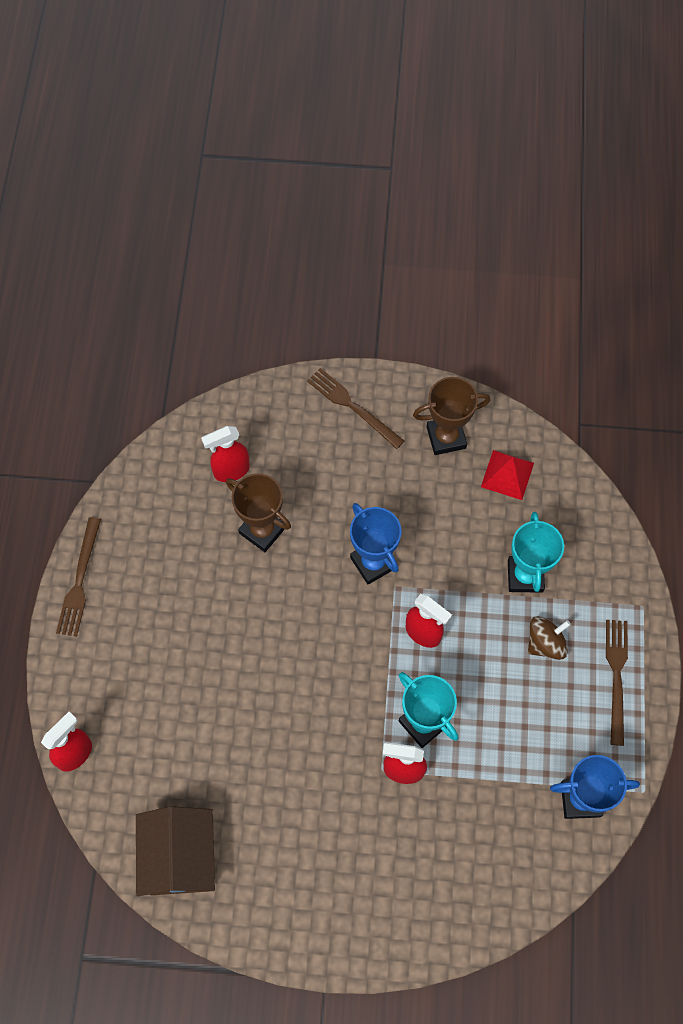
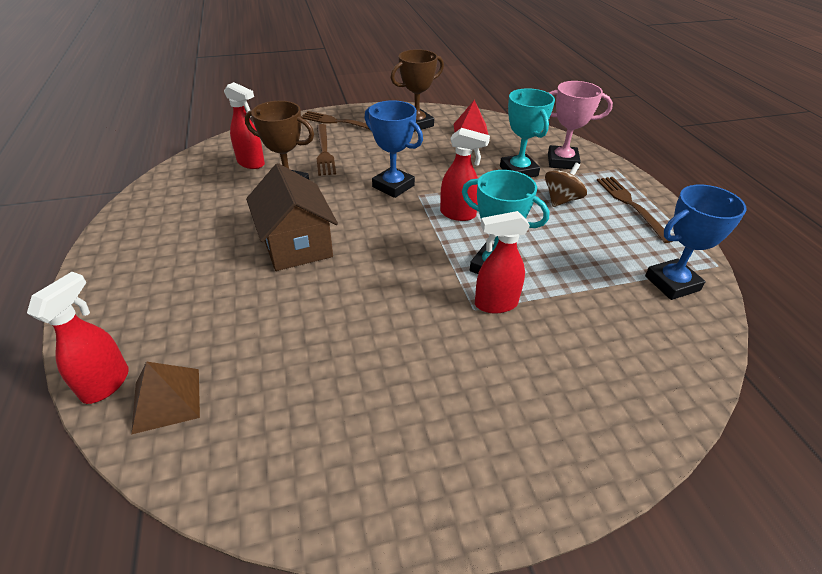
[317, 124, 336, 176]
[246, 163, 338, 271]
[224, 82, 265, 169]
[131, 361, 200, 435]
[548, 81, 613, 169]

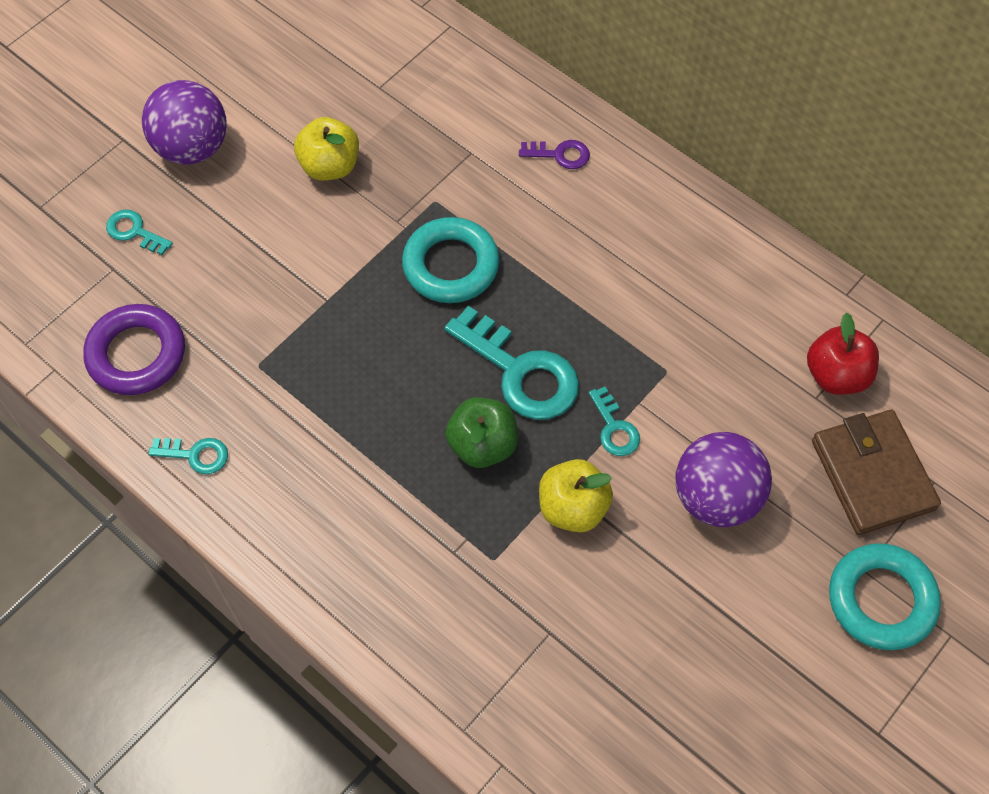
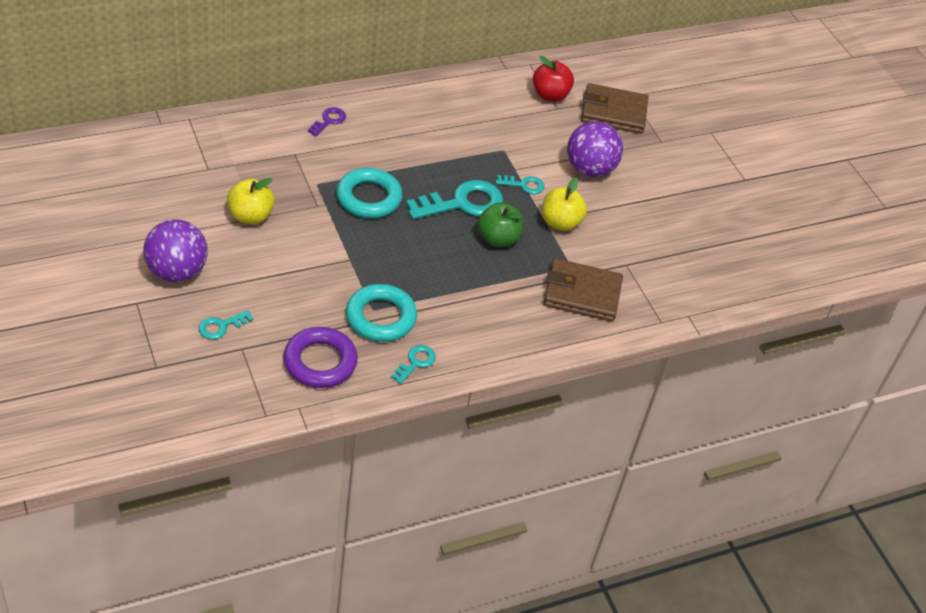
[346, 284, 417, 342]
[543, 258, 623, 322]

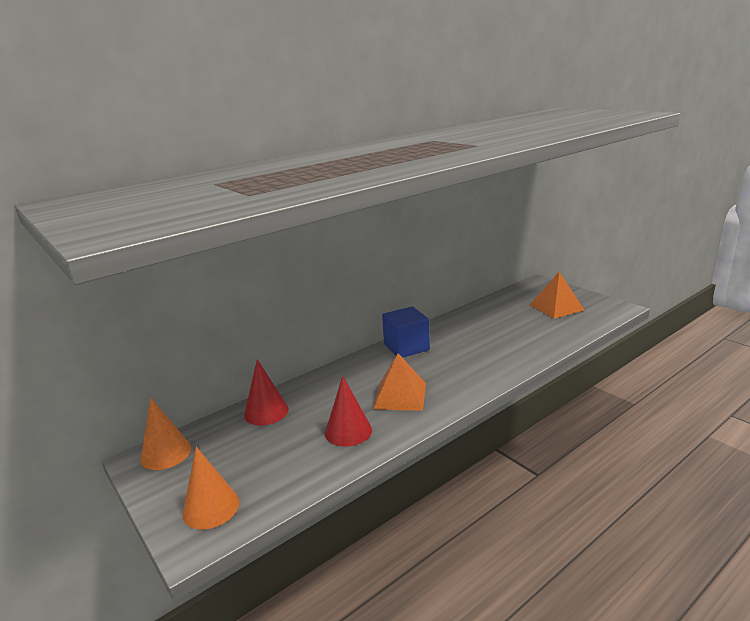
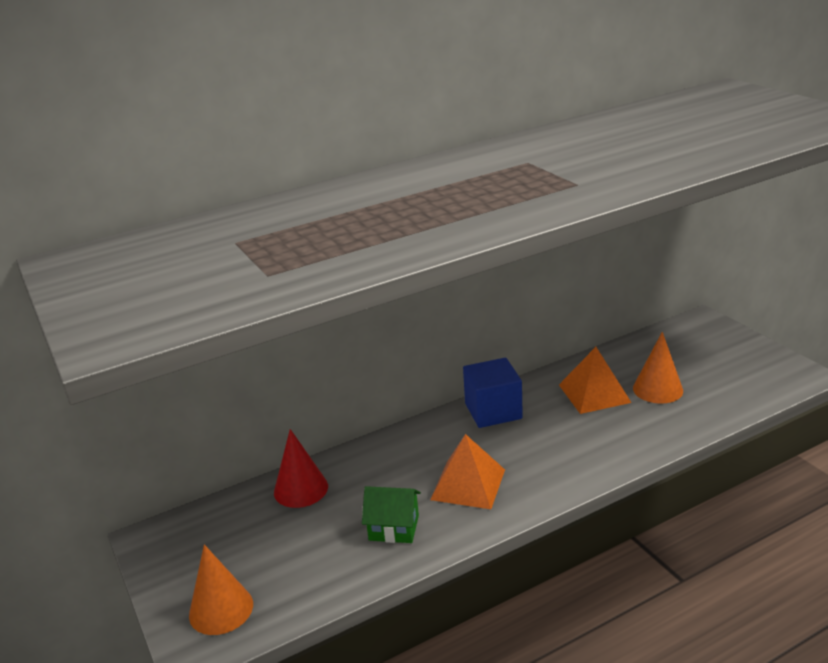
[633, 332, 683, 404]
[362, 486, 421, 543]
[559, 347, 632, 414]

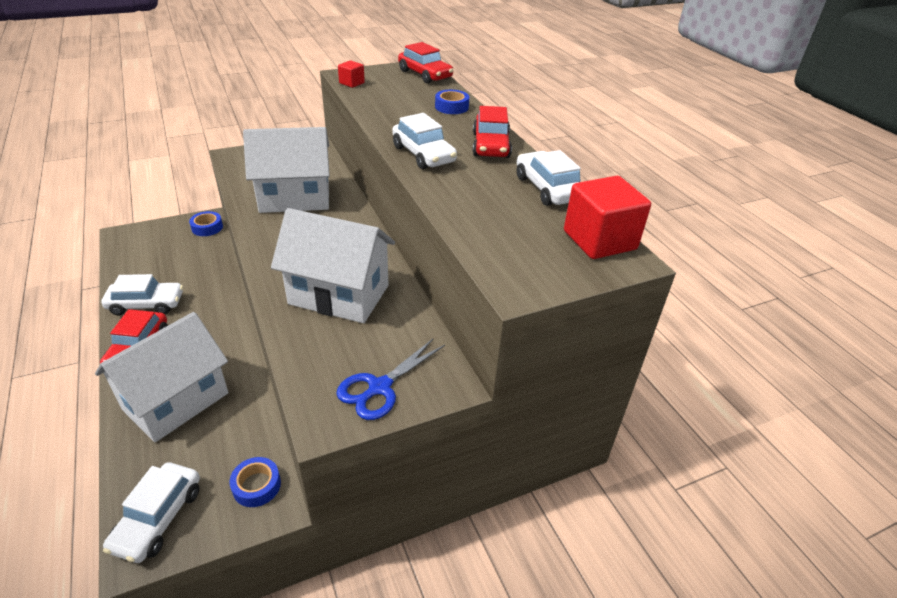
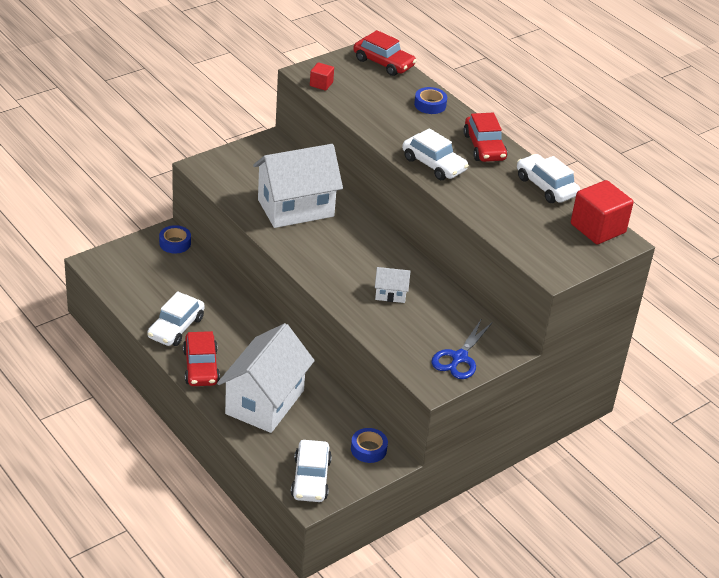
[147, 291, 205, 346]
[375, 267, 410, 303]

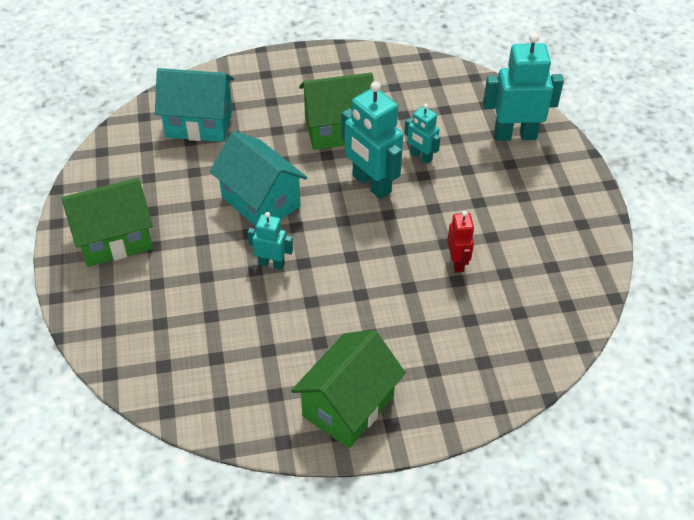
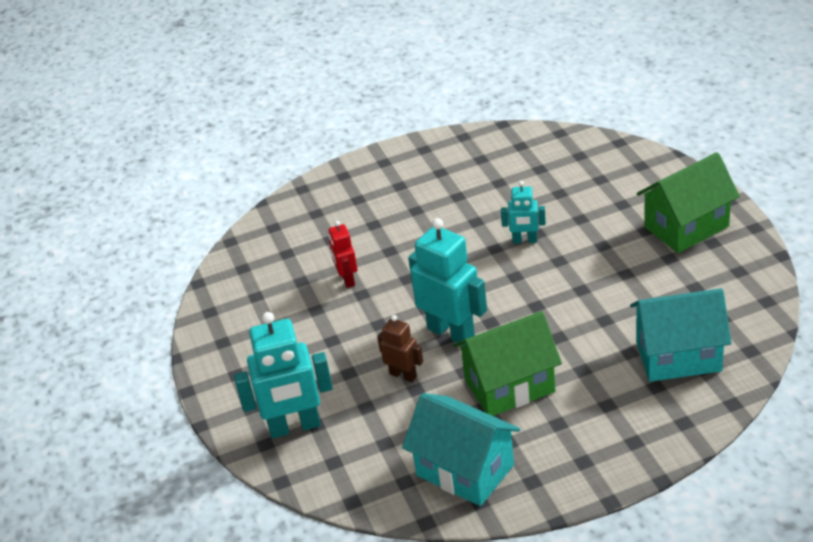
[402, 393, 520, 506]
[291, 330, 406, 448] (first image)
[377, 315, 423, 382]

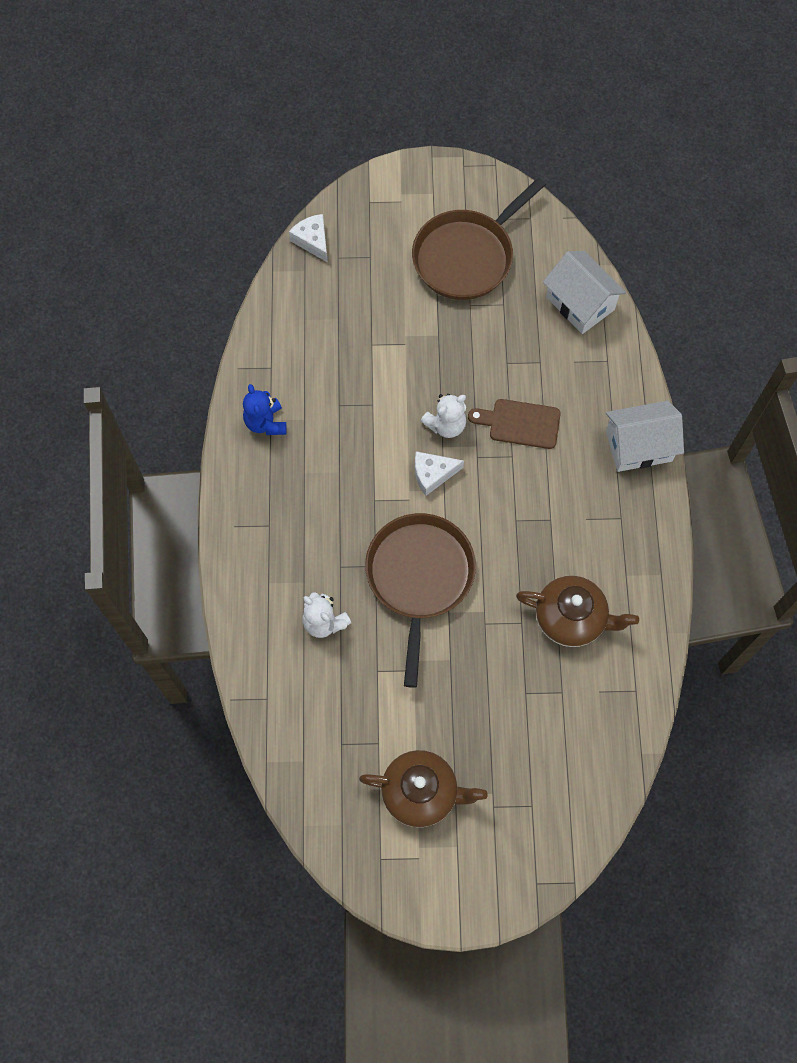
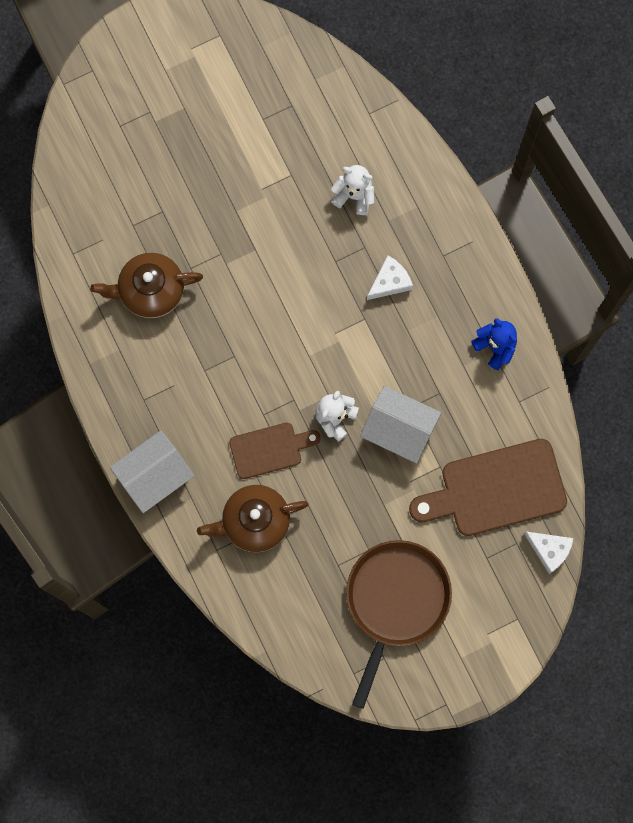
[197, 485, 308, 552]
[365, 513, 476, 688] (first image)
[367, 256, 413, 300]
[360, 386, 441, 463]
[409, 439, 567, 536]

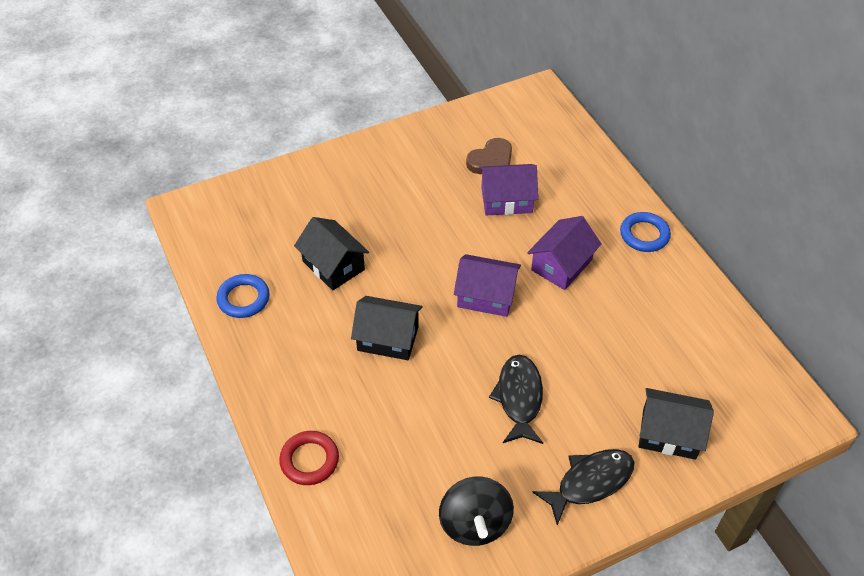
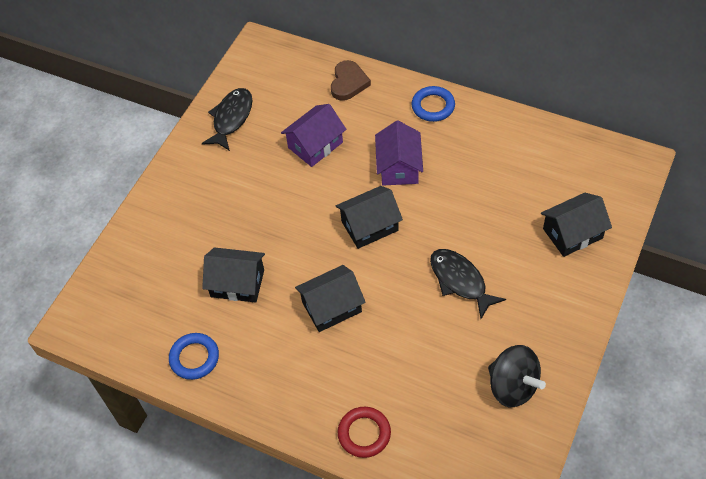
[336, 186, 403, 249]
[331, 60, 371, 101]
[202, 88, 253, 151]

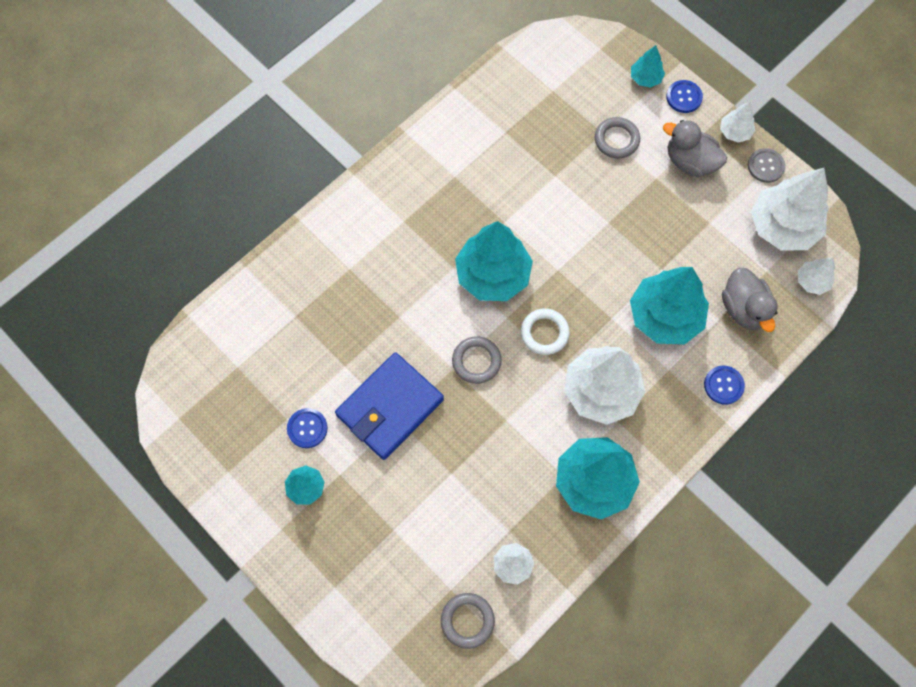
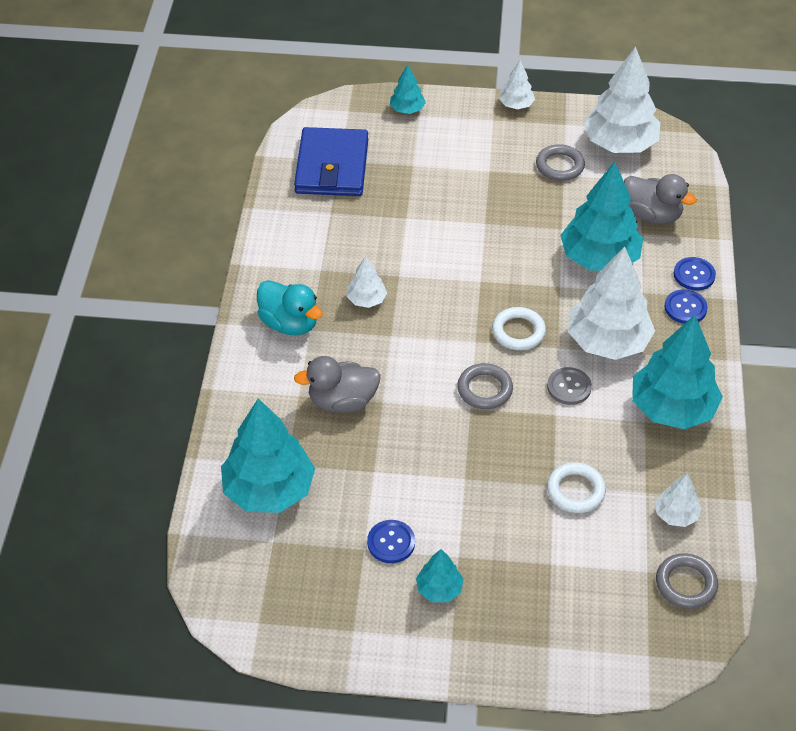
[294, 127, 368, 196]
[221, 399, 315, 513]
[536, 144, 585, 181]
[294, 356, 381, 413]
[664, 289, 708, 324]
[547, 367, 592, 405]
[347, 256, 387, 308]
[257, 280, 323, 335]
[547, 462, 606, 513]

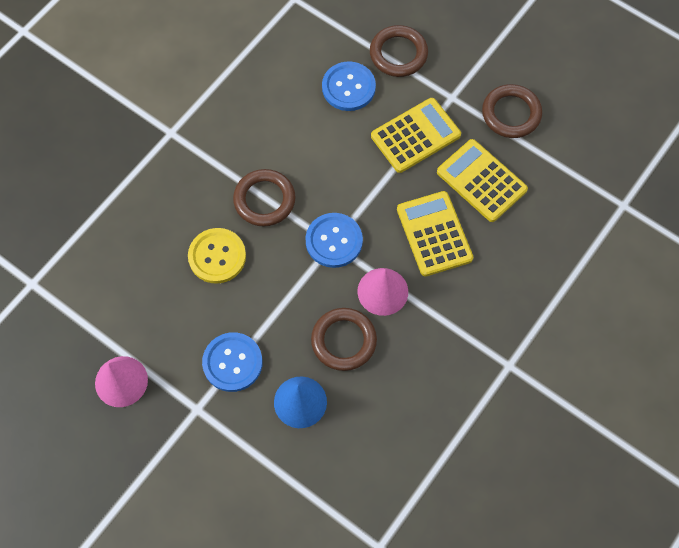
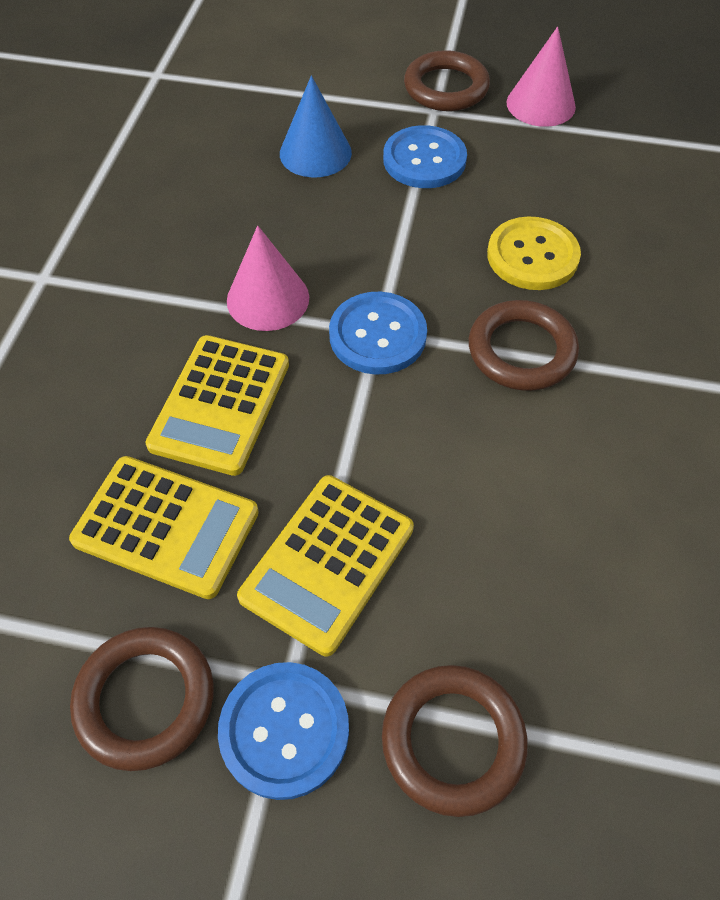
[404, 50, 490, 111]
[218, 662, 349, 800]
[145, 335, 289, 476]

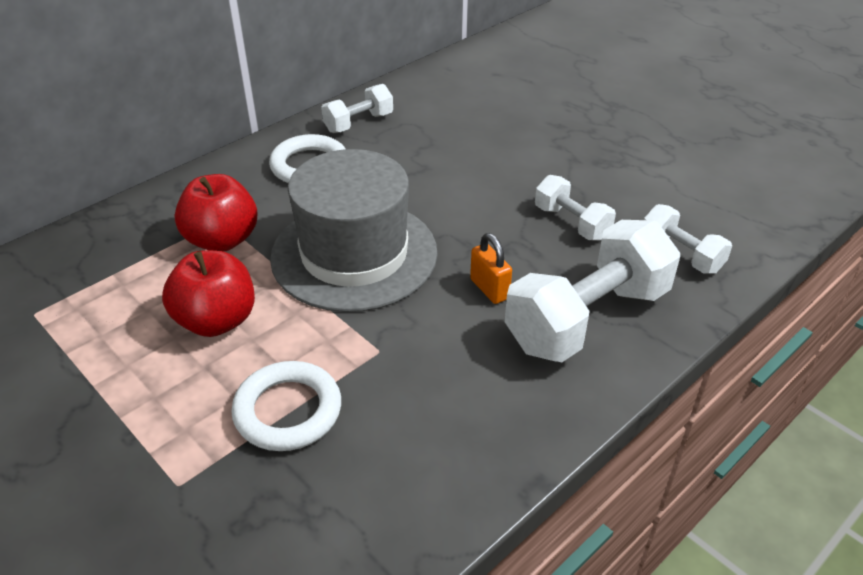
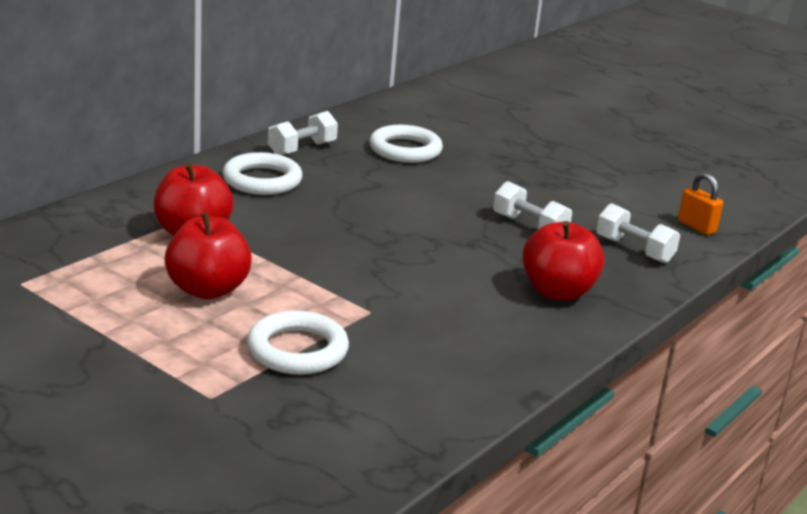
[270, 149, 438, 312] (first image)
[678, 172, 723, 235]
[522, 221, 604, 301]
[369, 125, 443, 163]

